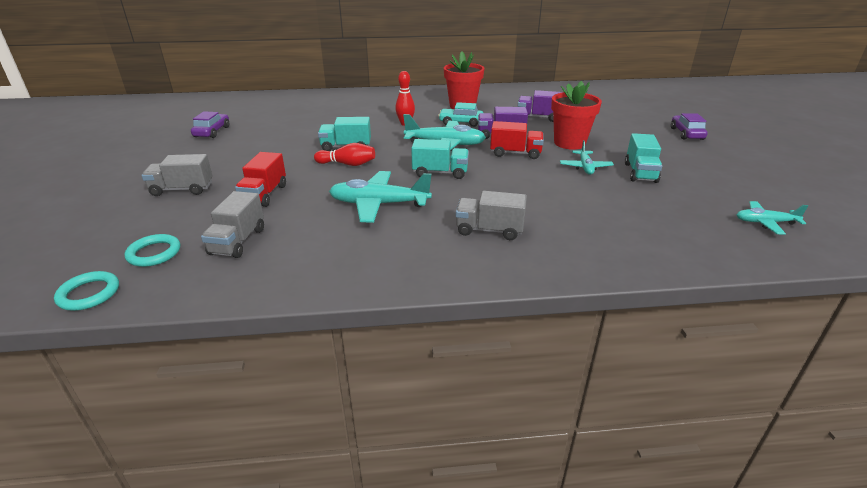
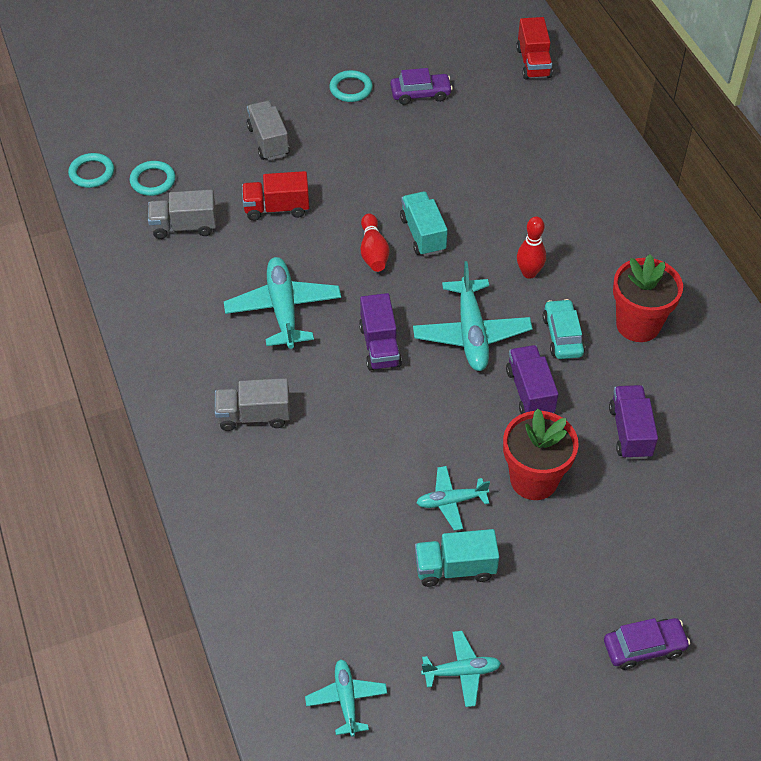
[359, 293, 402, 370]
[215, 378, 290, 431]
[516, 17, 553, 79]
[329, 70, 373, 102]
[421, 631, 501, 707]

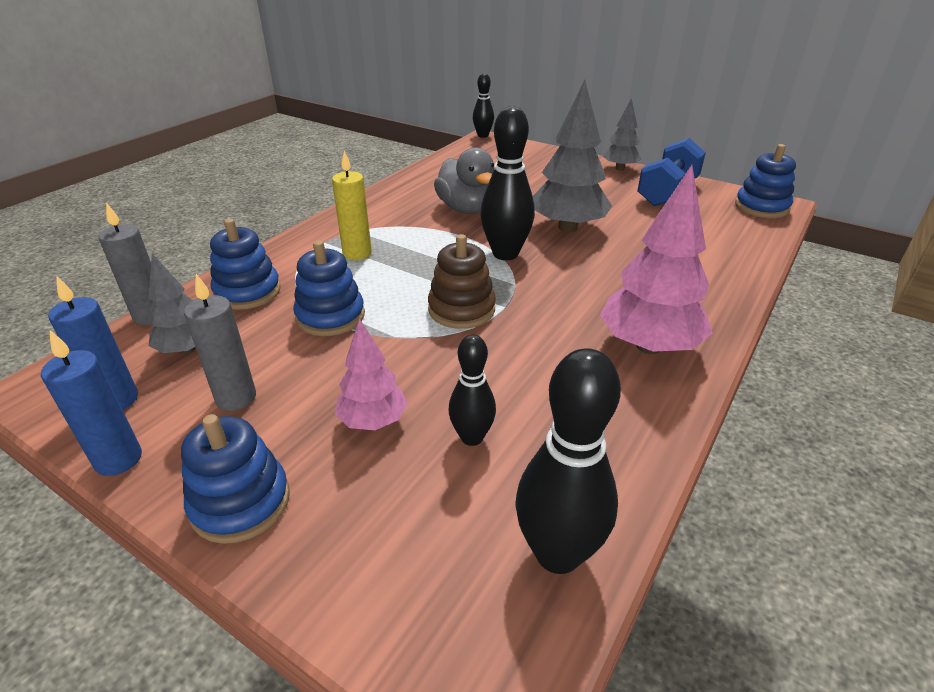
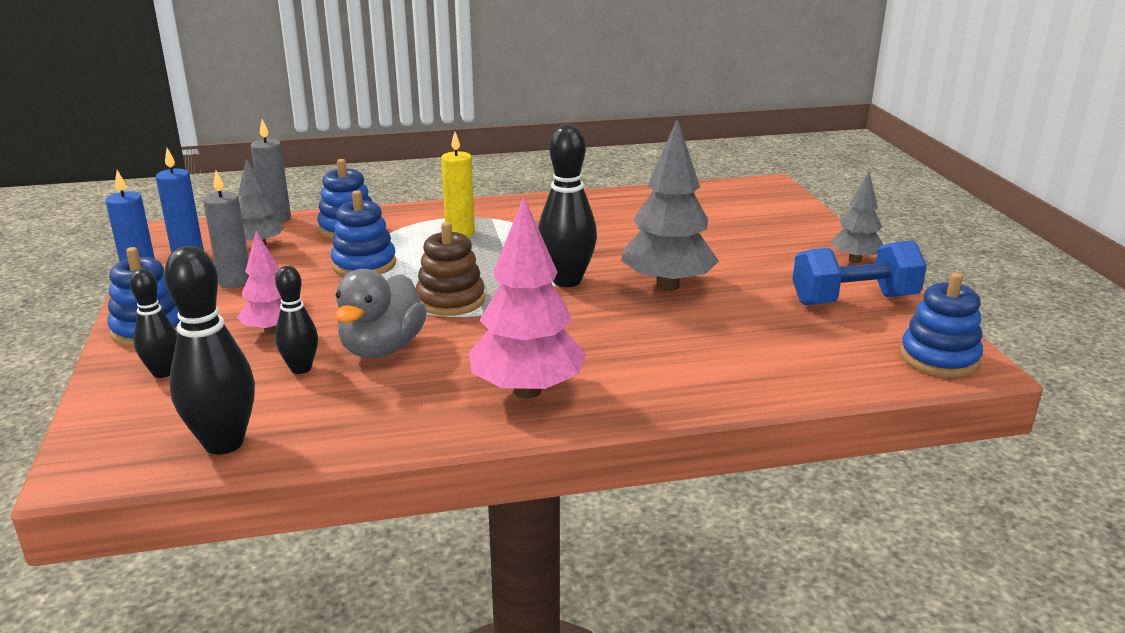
[335, 269, 427, 358]
[130, 269, 178, 378]

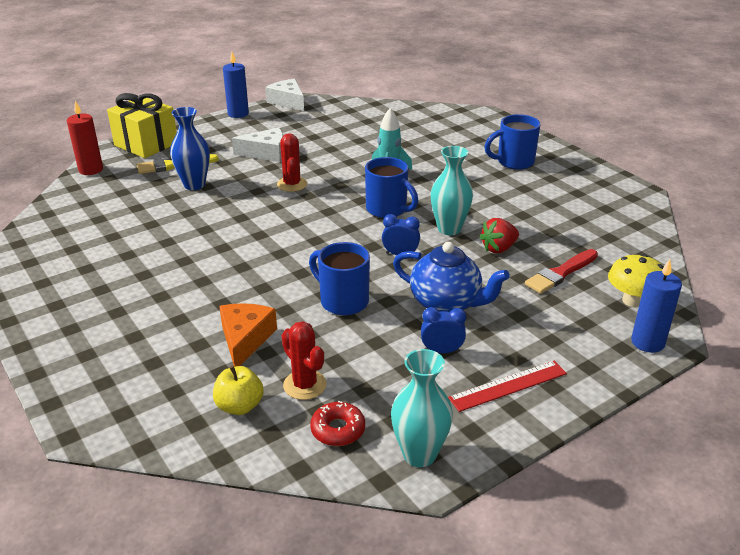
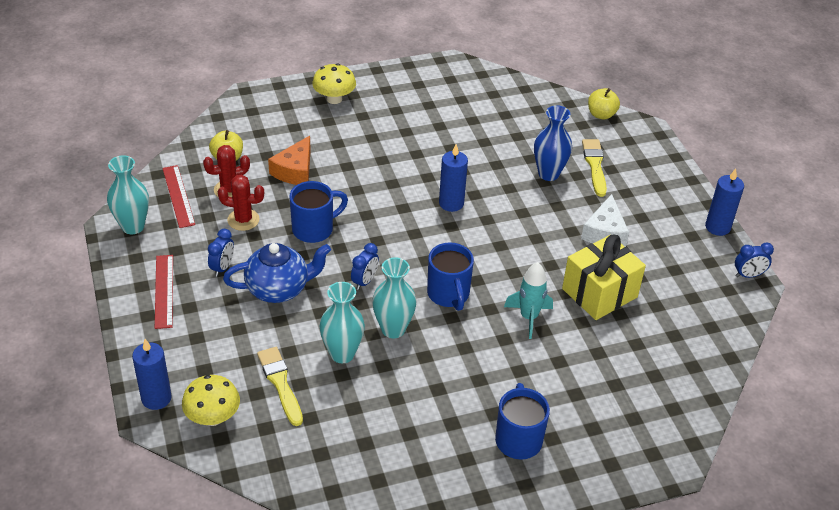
[588, 88, 620, 120]
[562, 235, 646, 320]
[268, 136, 311, 185]
[735, 242, 774, 278]
[218, 175, 264, 231]
[163, 165, 195, 228]
[427, 243, 474, 311]
[223, 243, 331, 303]
[319, 282, 365, 363]
[257, 347, 303, 426]
[312, 63, 356, 104]
[439, 144, 468, 212]

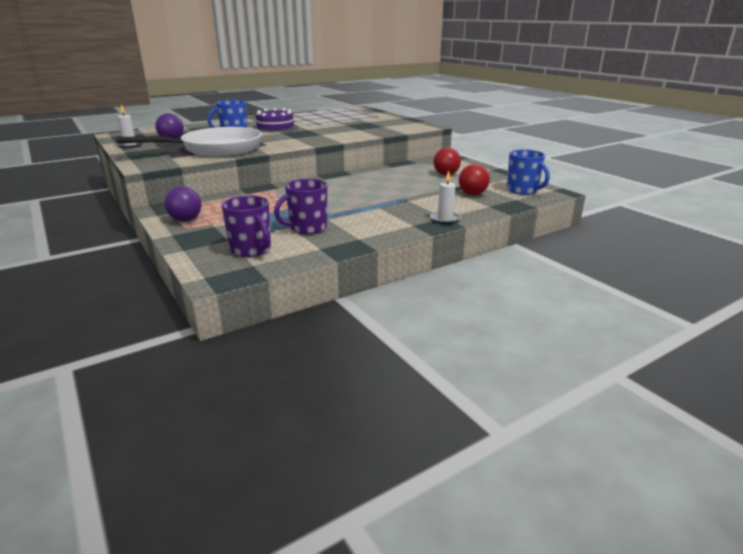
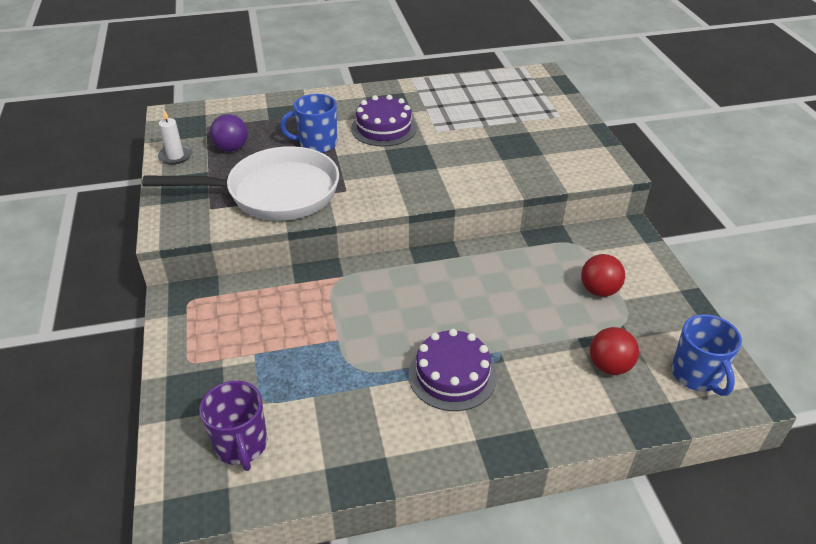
[165, 186, 202, 221] (first image)
[274, 179, 327, 234] (first image)
[430, 171, 461, 224] (first image)
[409, 329, 497, 411]

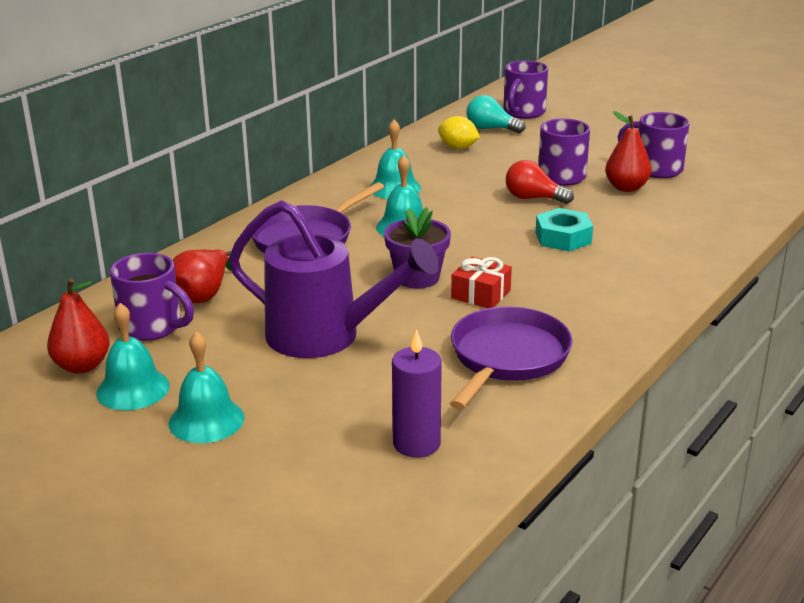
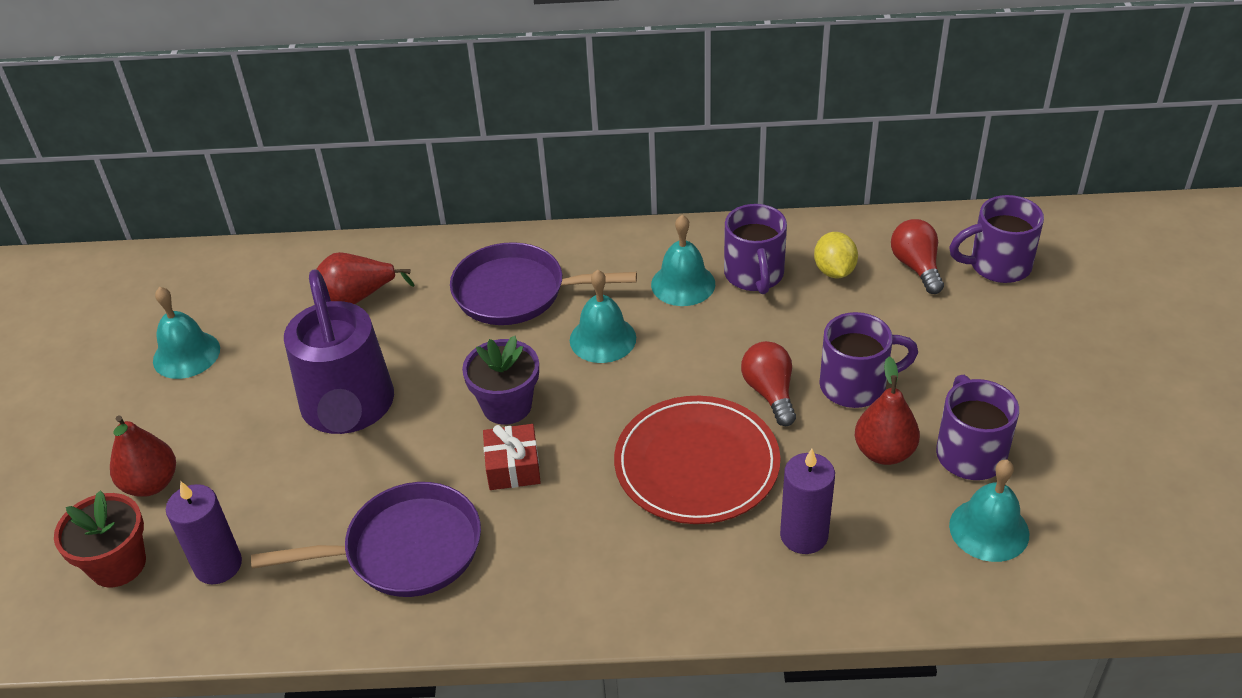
[110, 416, 176, 497]
[724, 204, 787, 294]
[949, 460, 1029, 562]
[891, 219, 944, 294]
[614, 396, 780, 524]
[54, 491, 146, 588]
[780, 449, 835, 554]

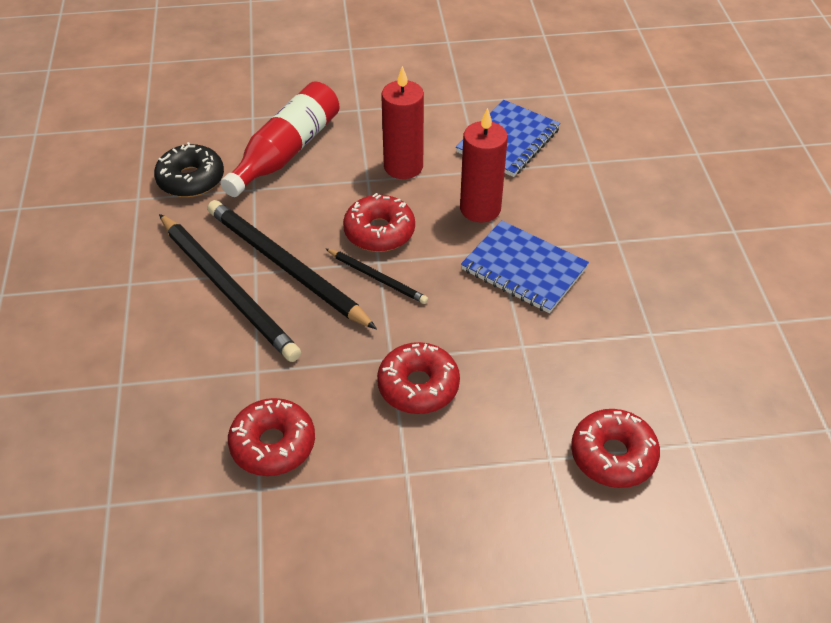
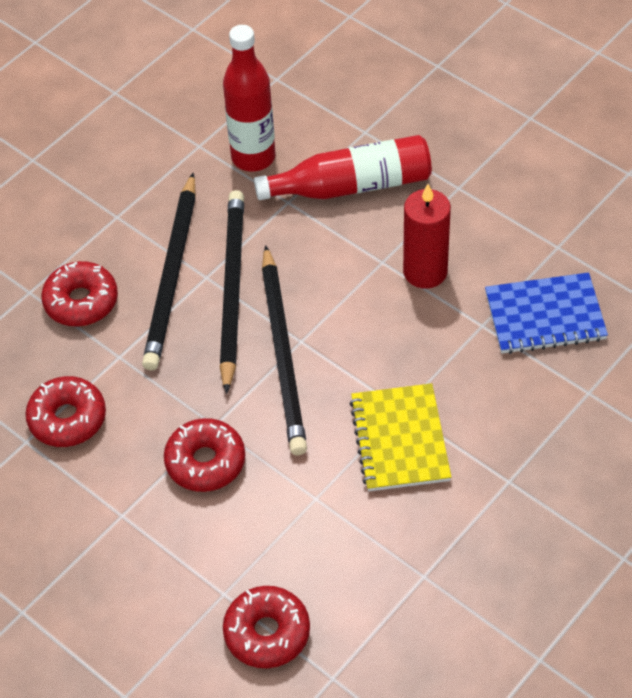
[223, 25, 275, 172]
[262, 245, 307, 455]
[41, 261, 118, 327]
[460, 108, 508, 222] (first image)
[349, 383, 451, 491]

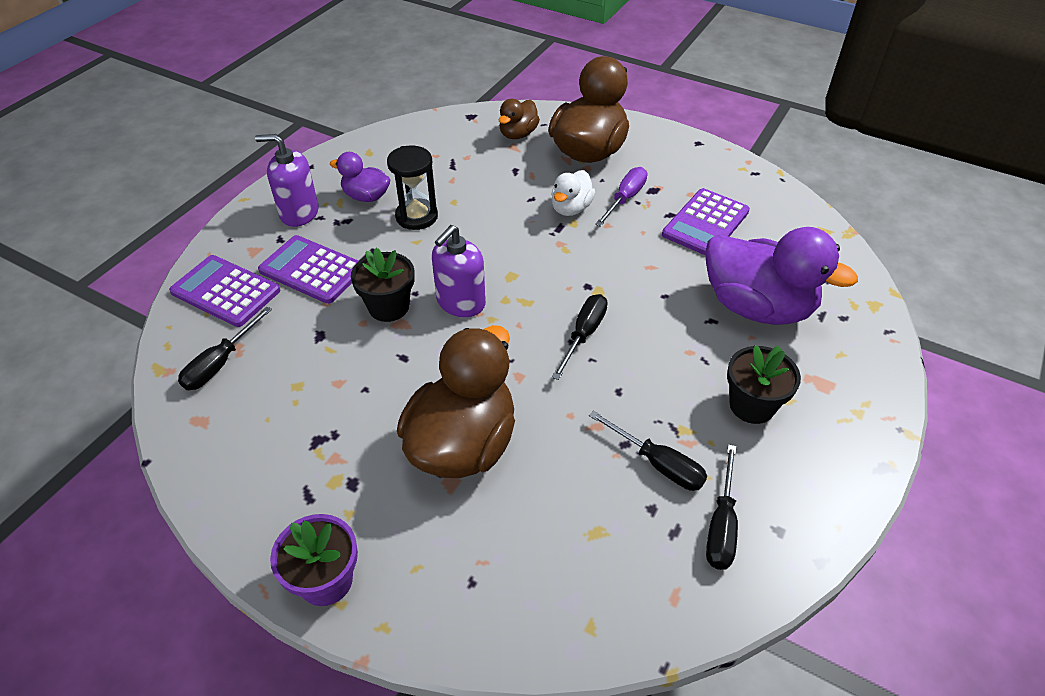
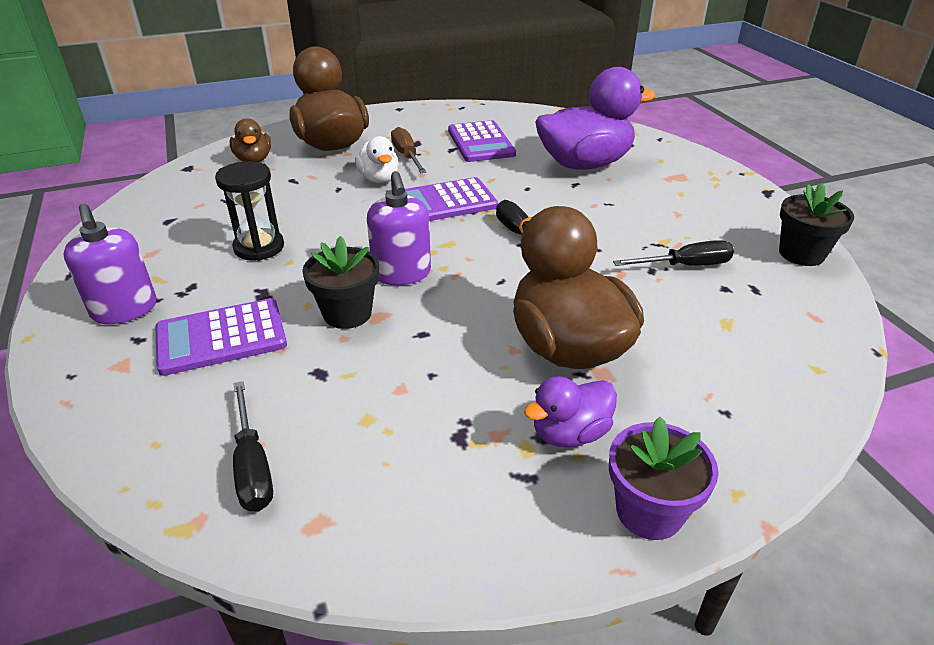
[405, 177, 498, 221]
[64, 204, 156, 324]
[524, 376, 617, 448]
[391, 127, 426, 173]
[706, 444, 738, 570] (first image)
[779, 183, 854, 266]

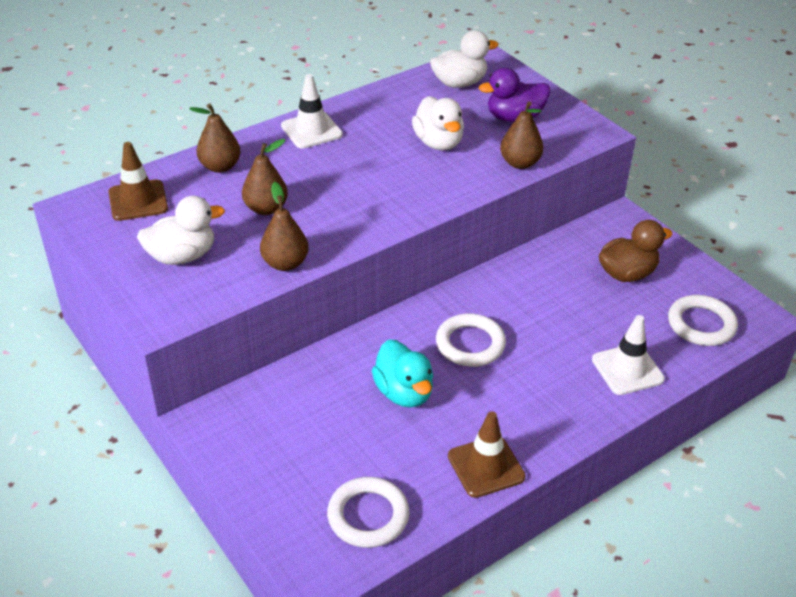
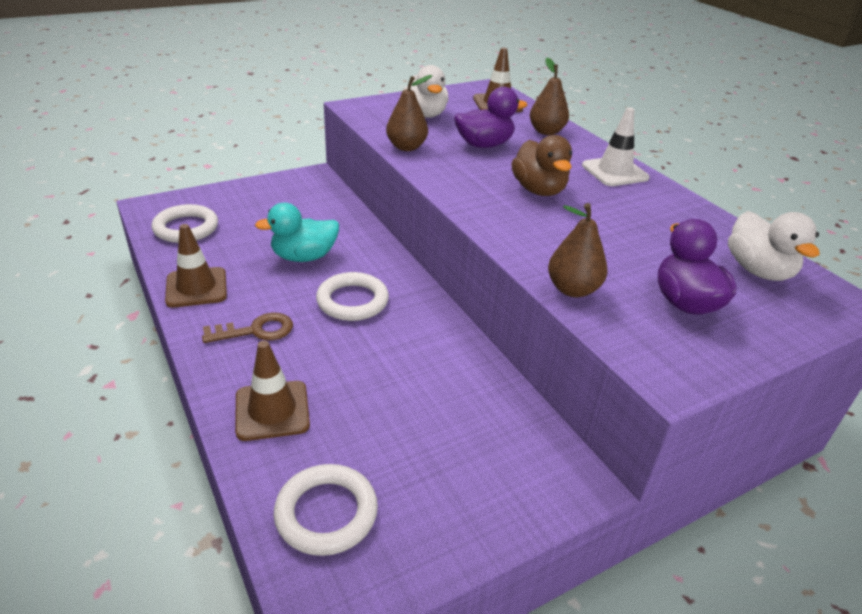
[454, 87, 527, 148]
[412, 96, 464, 150] (first image)
[235, 341, 310, 441]
[511, 135, 572, 196]
[202, 313, 293, 343]

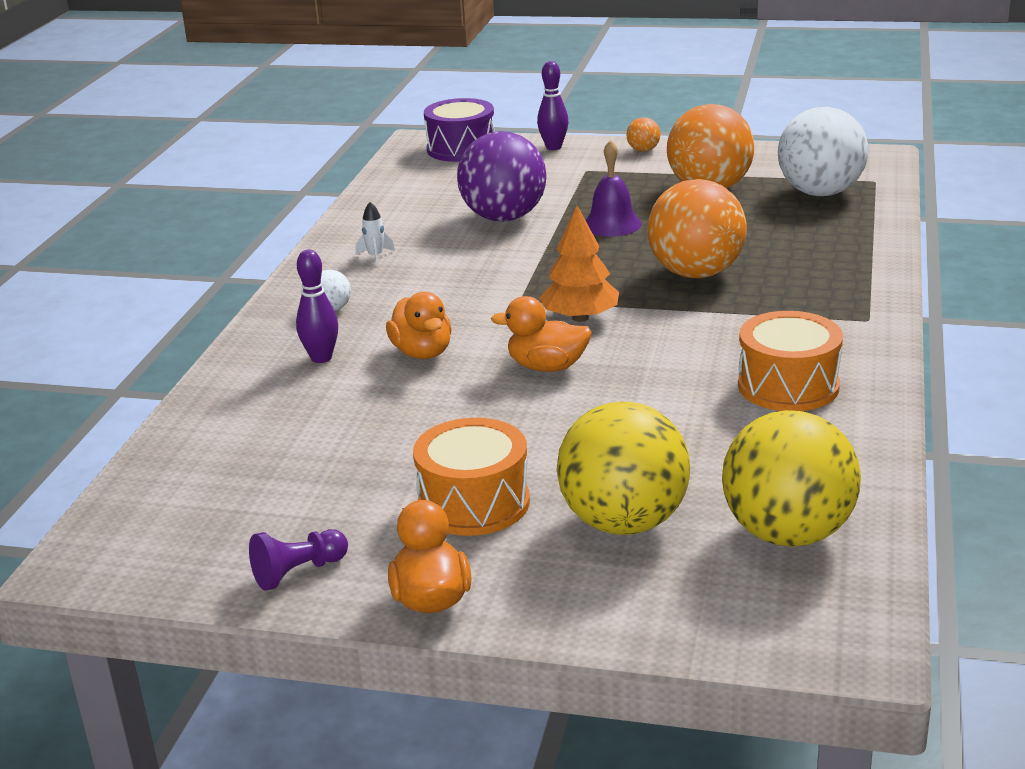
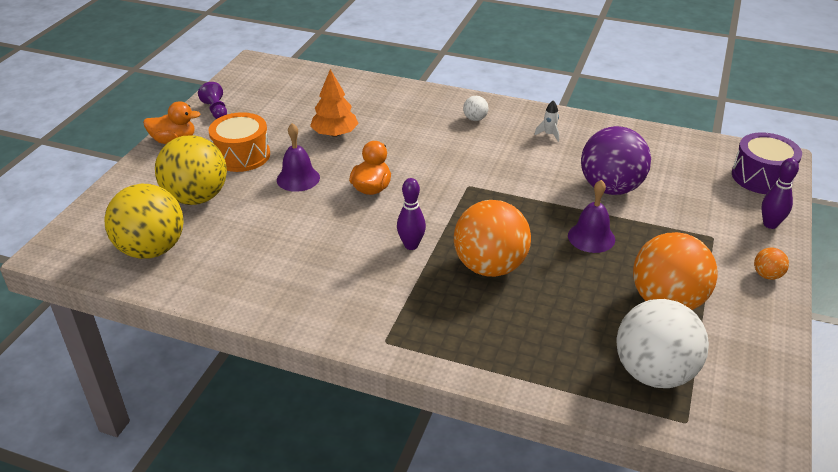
[397, 178, 426, 250]
[386, 292, 452, 359] (first image)
[310, 69, 359, 137]
[738, 311, 843, 411] (first image)
[277, 123, 320, 192]

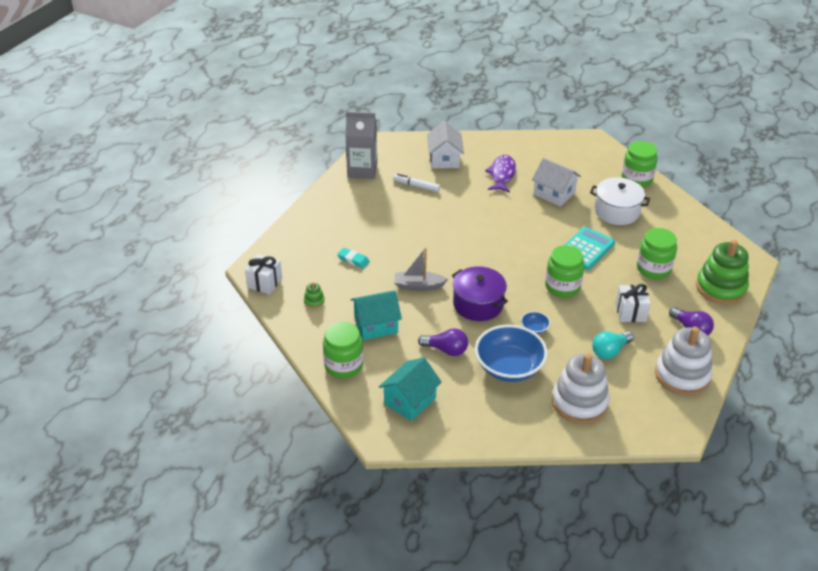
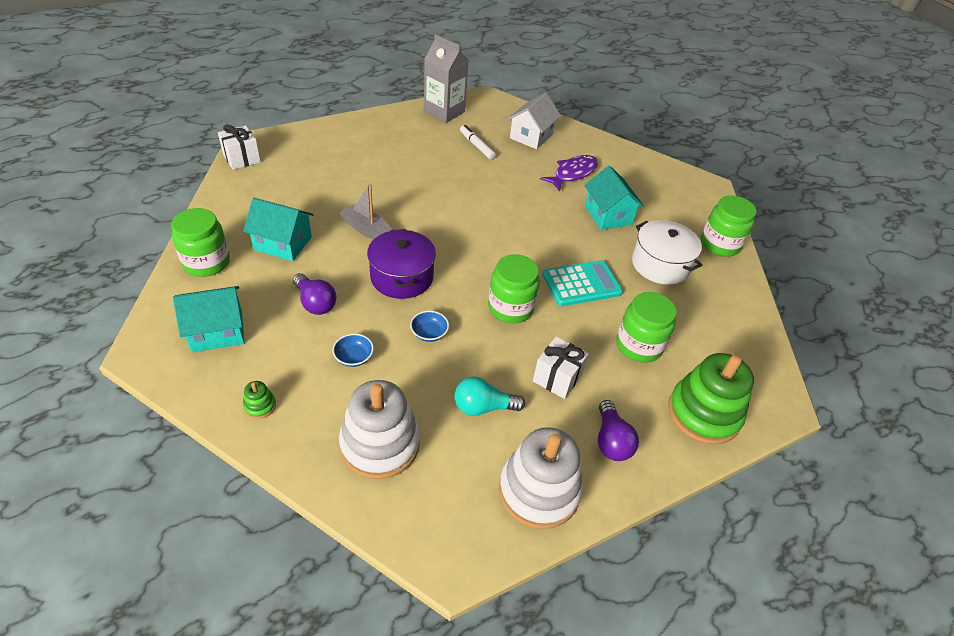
[243, 381, 276, 419]
[337, 248, 370, 268] (first image)
[332, 334, 374, 367]
[584, 166, 644, 230]

